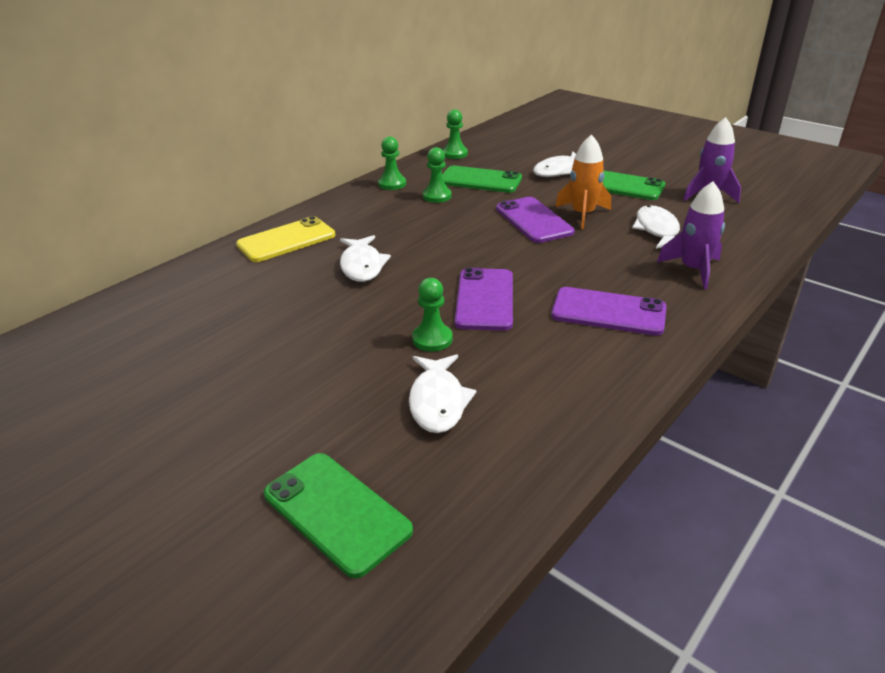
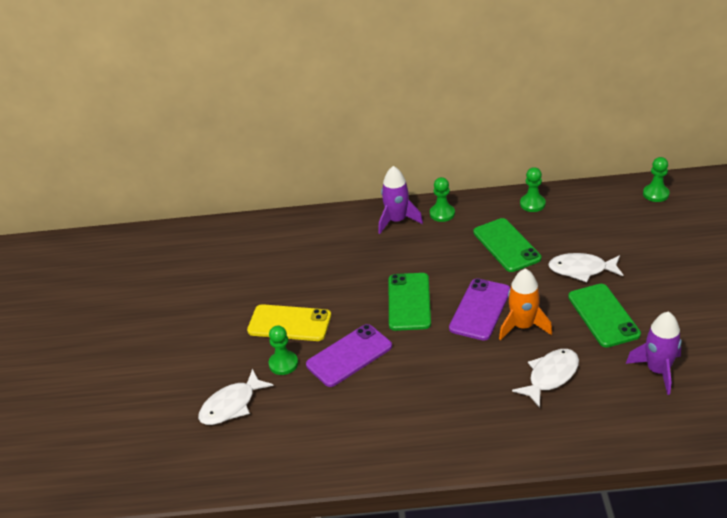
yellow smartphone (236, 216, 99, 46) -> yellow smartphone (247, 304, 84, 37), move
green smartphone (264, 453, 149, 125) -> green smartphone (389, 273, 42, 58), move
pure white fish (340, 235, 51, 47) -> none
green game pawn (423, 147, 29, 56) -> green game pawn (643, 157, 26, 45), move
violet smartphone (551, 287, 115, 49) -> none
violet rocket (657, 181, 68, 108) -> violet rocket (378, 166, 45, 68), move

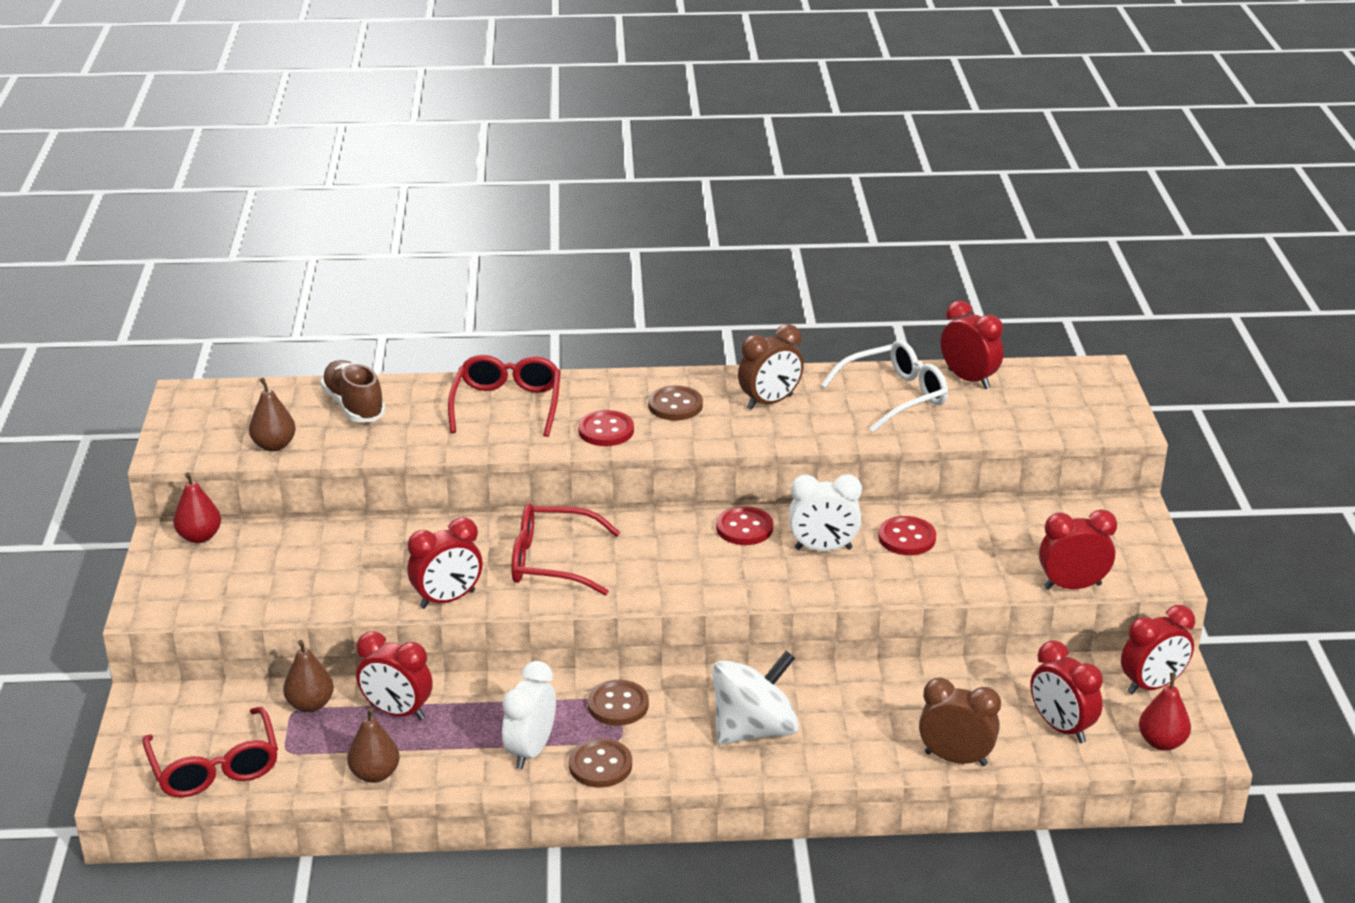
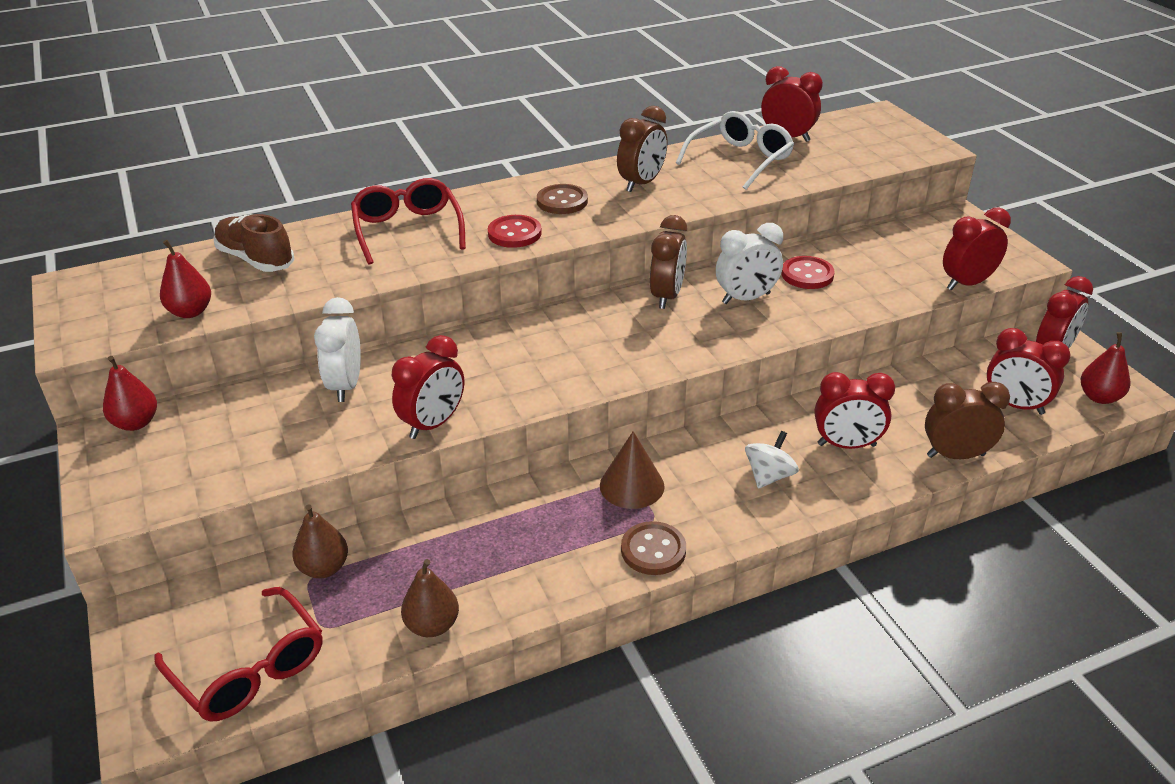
dark brown pear fruit (249, 378, 47, 73) -> scarlet pear fruit (160, 240, 51, 78)
scarlet alarm clock (356, 631, 77, 89) -> scarlet alarm clock (815, 372, 80, 77), move
pure white alarm clock (502, 661, 54, 108) -> pure white alarm clock (314, 297, 47, 105), move
scarlet spectacles (512, 503, 108, 92) -> none
dark brown button (588, 680, 61, 46) -> dark brown solid cone (600, 431, 65, 78)
pure white whirligig (712, 651, 87, 94) -> pure white whirligig (745, 431, 54, 58), x0.55
scarlet button (716, 506, 57, 39) -> dark brown alarm clock (650, 215, 37, 94)

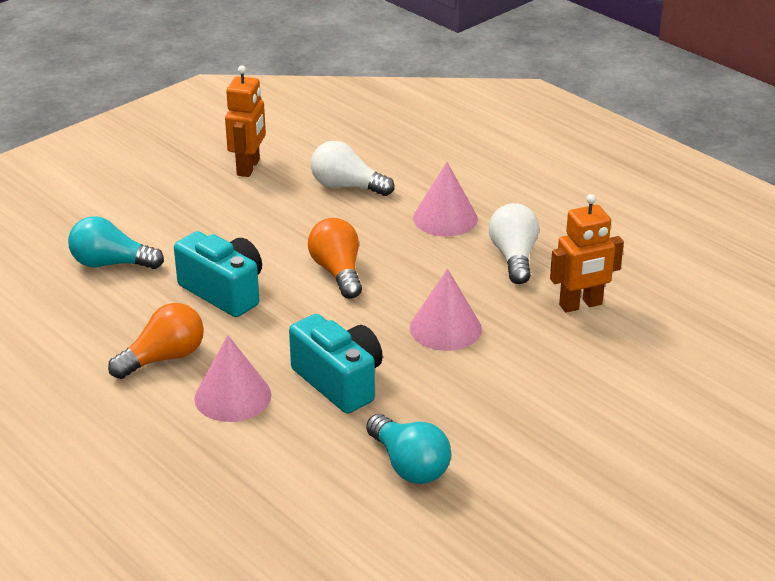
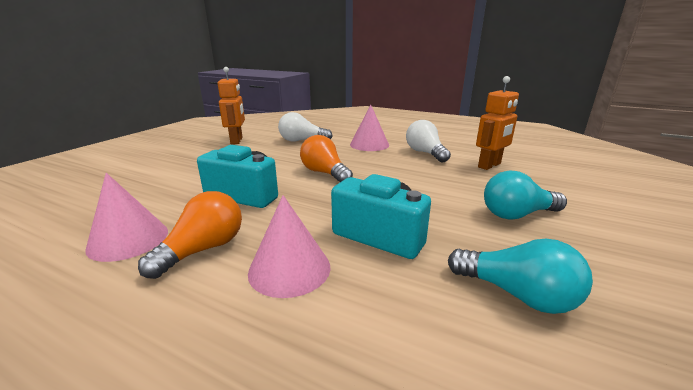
teal bulb (68, 216, 96, 53) -> teal bulb (484, 170, 83, 50), move
pink solid cone (410, 269, 72, 82) -> pink solid cone (85, 173, 83, 89), move

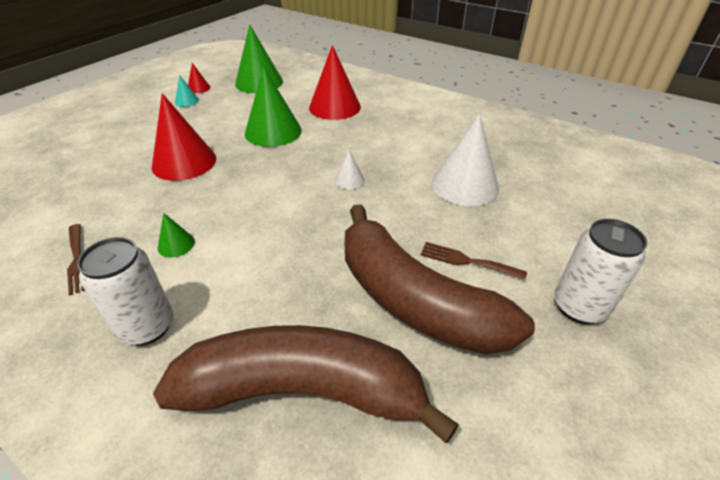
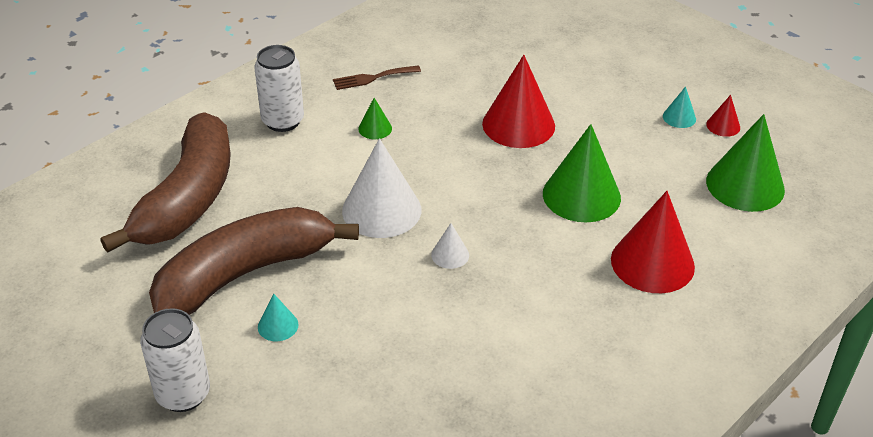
dark brown table fork (421, 242, 106, 38) -> teal solid cone (258, 294, 41, 47)
pure white solid cone (432, 114, 67, 92) -> pure white solid cone (342, 138, 79, 100), move

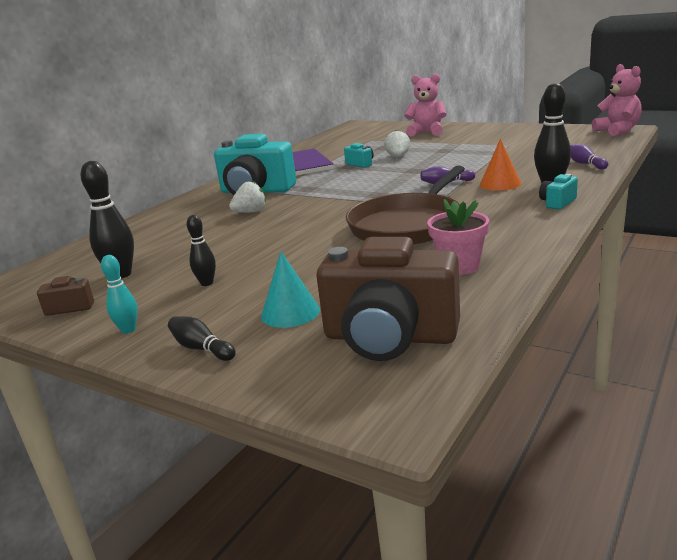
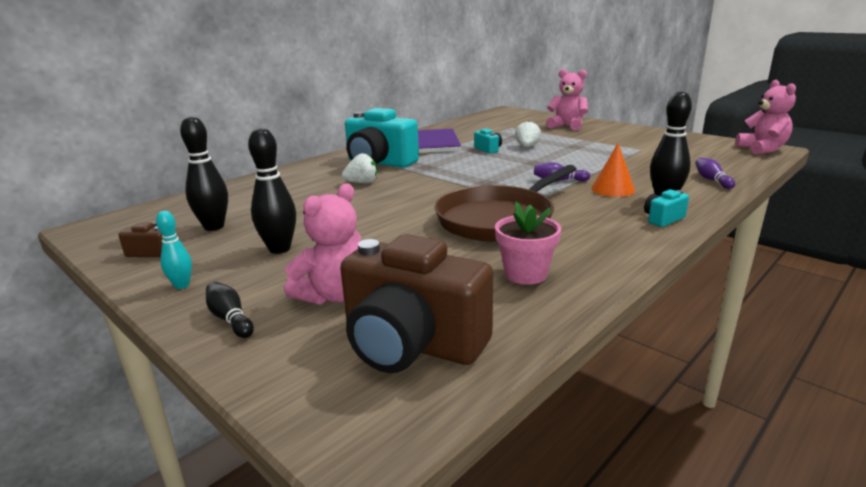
jet-black skittle (187, 215, 29, 71) -> jet-black skittle (248, 128, 48, 126), x1.72
teal solid cone (261, 251, 59, 77) -> pink teddy bear (285, 184, 76, 121)

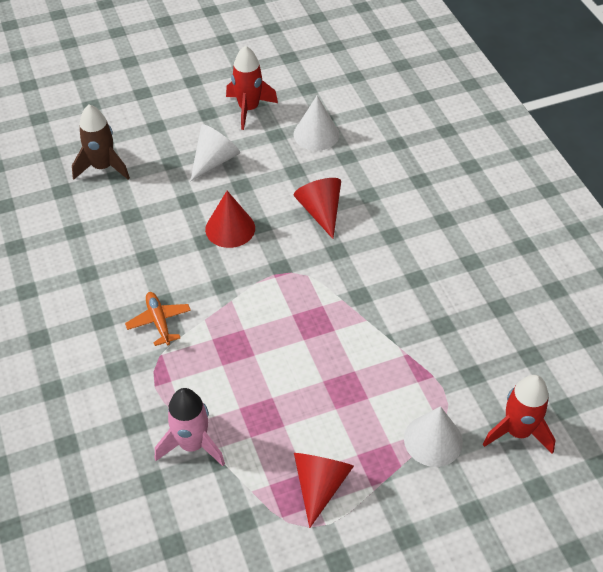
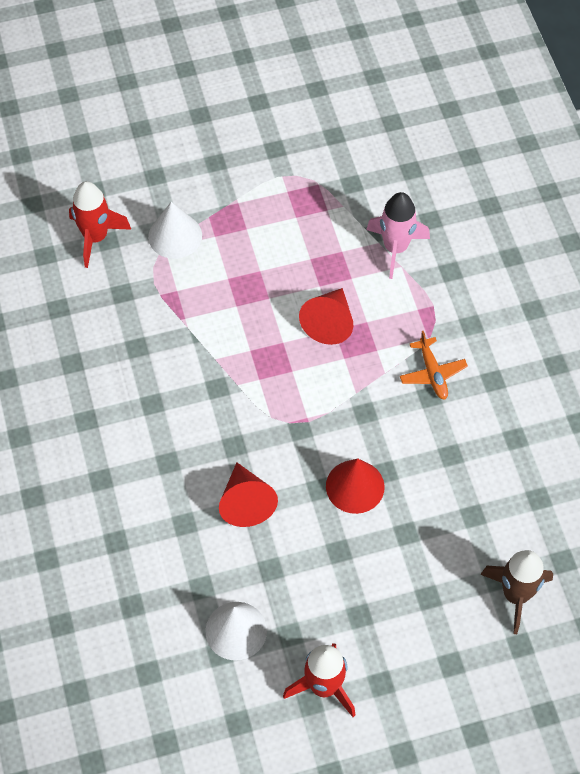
pure white solid cone (190, 124, 50, 58) -> none
scarlet solid cone (294, 453, 60, 75) -> scarlet solid cone (299, 288, 54, 57), move

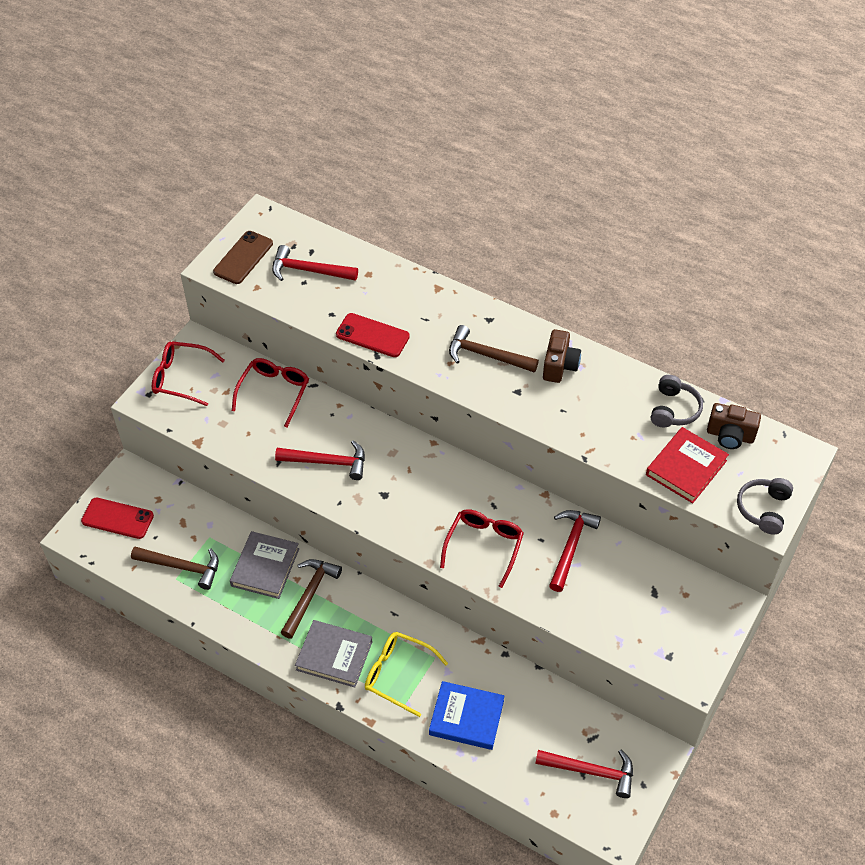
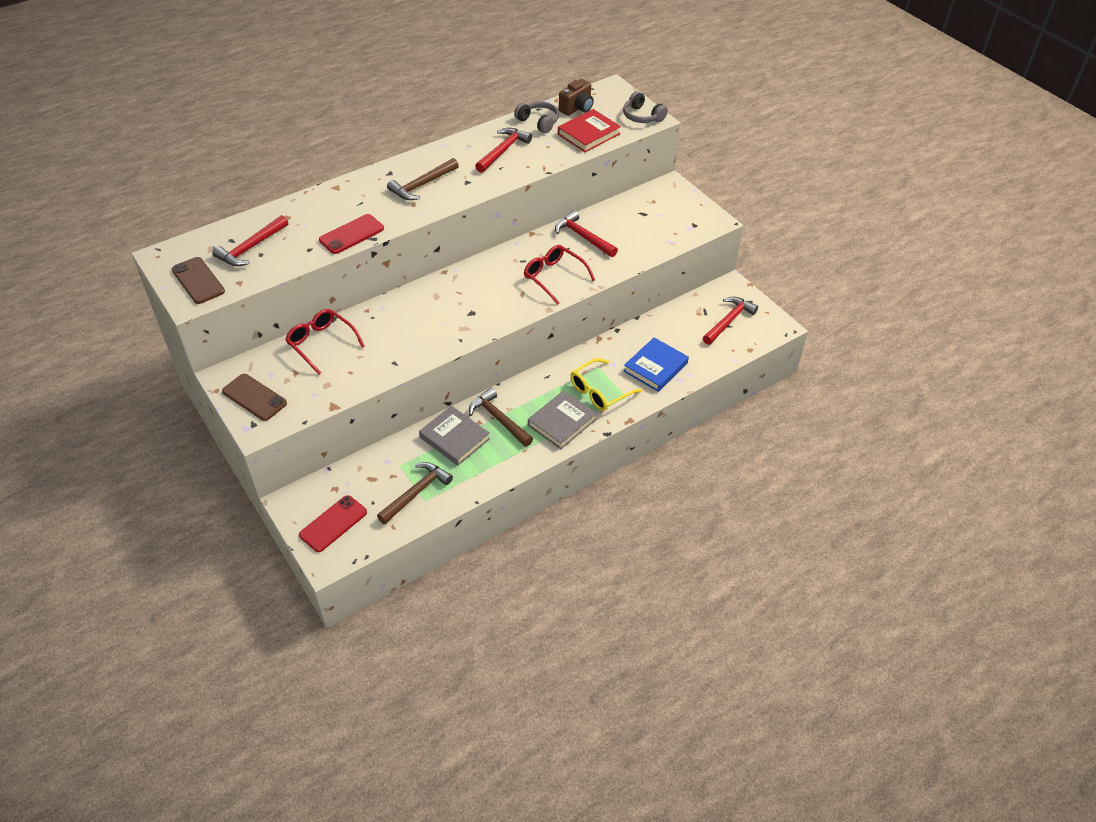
scarlet spectacles (152, 341, 73, 65) -> dark brown smartphone (222, 374, 65, 47)
scarlet claw hammer (275, 440, 90, 40) -> scarlet claw hammer (475, 128, 57, 45), move
dark brown camera (543, 329, 38, 54) -> none
scarlet hardback (646, 427, 83, 77) -> scarlet hardback (558, 109, 63, 43), 75 degrees clockwise

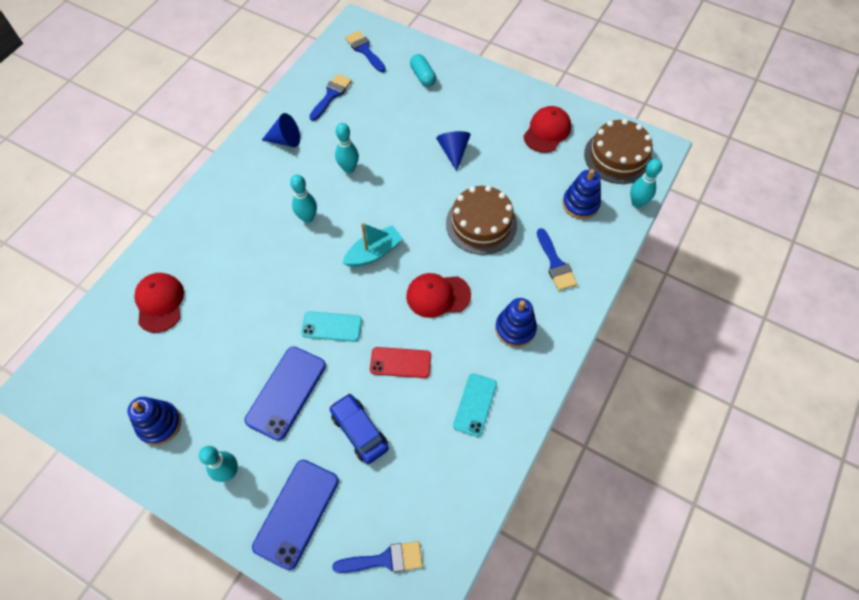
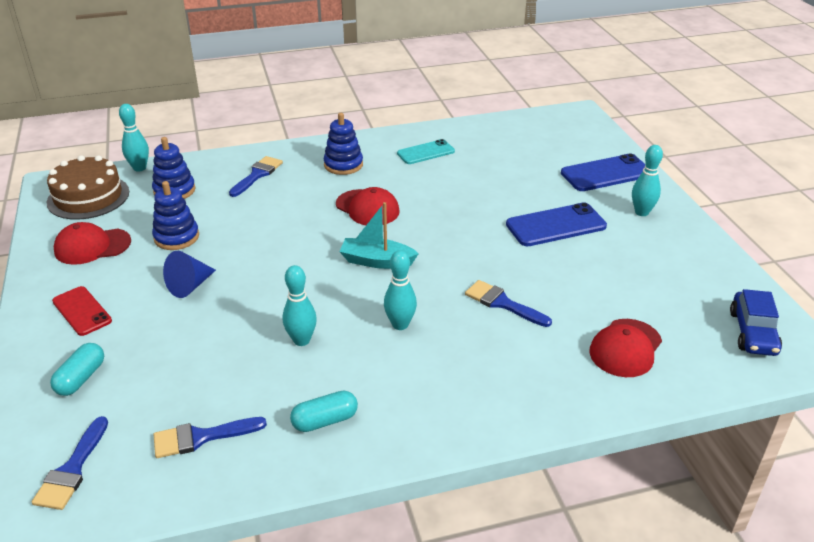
blue stacking rings (127, 397, 54, 48) -> blue stacking rings (152, 181, 47, 69), move
blue solid cone (262, 113, 38, 34) -> teal pill shape (290, 391, 68, 41)
teal smartphone (301, 311, 61, 31) -> none
blue toy car (329, 393, 60, 71) -> blue toy car (730, 289, 52, 67), move
blue paint brush (332, 541, 91, 32) -> blue paint brush (465, 280, 87, 47), move
scarlet smartphone (370, 347, 61, 31) -> scarlet smartphone (52, 286, 60, 50), move
dark brown cake (446, 185, 71, 70) -> none

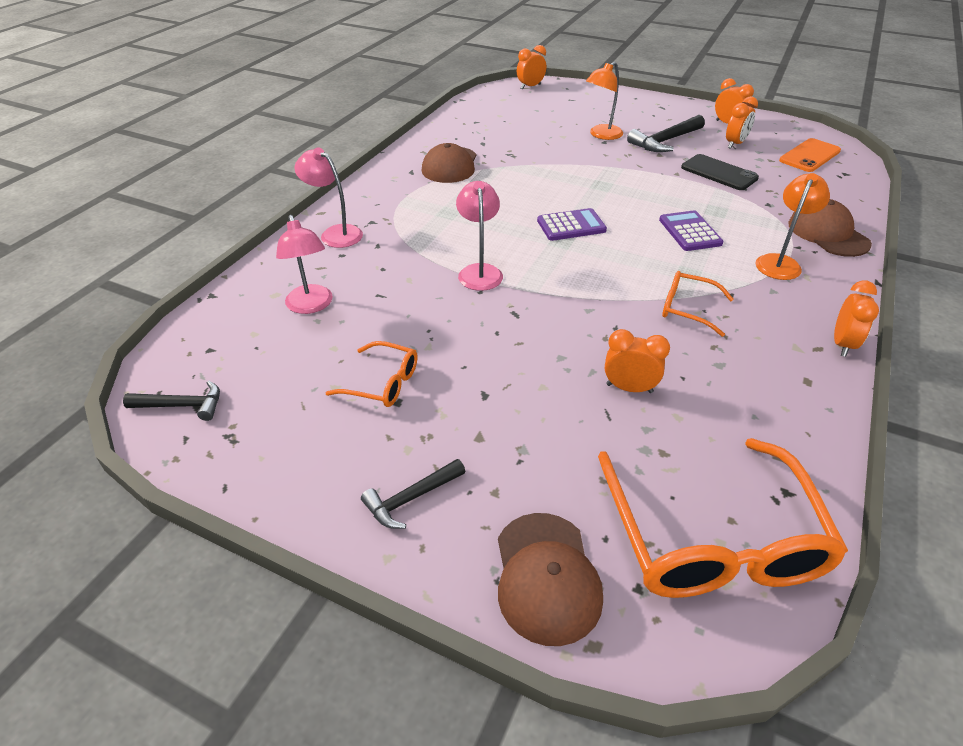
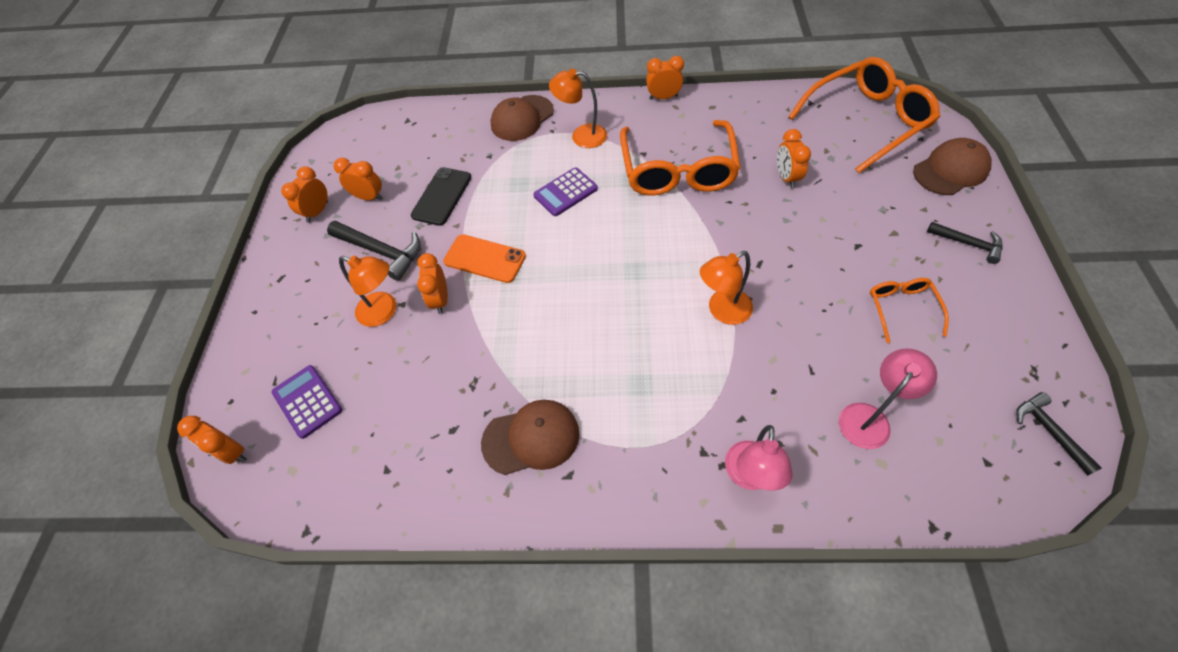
pink lamp (456, 181, 47, 110) -> bright orange lamp (700, 251, 53, 74)
violet adding machine (537, 208, 70, 33) -> violet adding machine (272, 365, 70, 74), move
bright orange spectacles (662, 271, 72, 66) -> bright orange spectacles (620, 120, 121, 76), x2.05
bright orange smartphone (779, 138, 62, 34) -> bright orange smartphone (443, 234, 83, 49), move
none -> bright orange alarm clock (417, 253, 31, 61)

